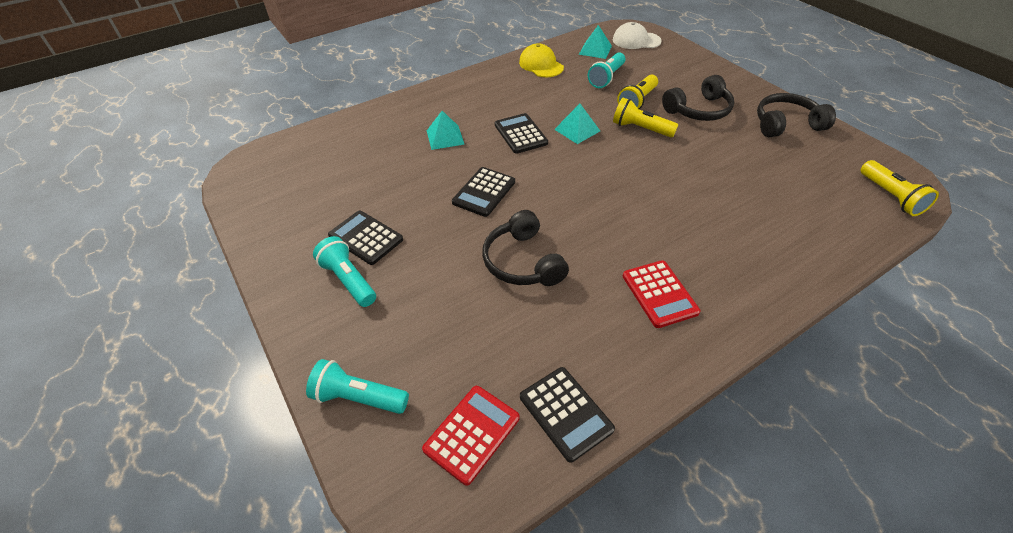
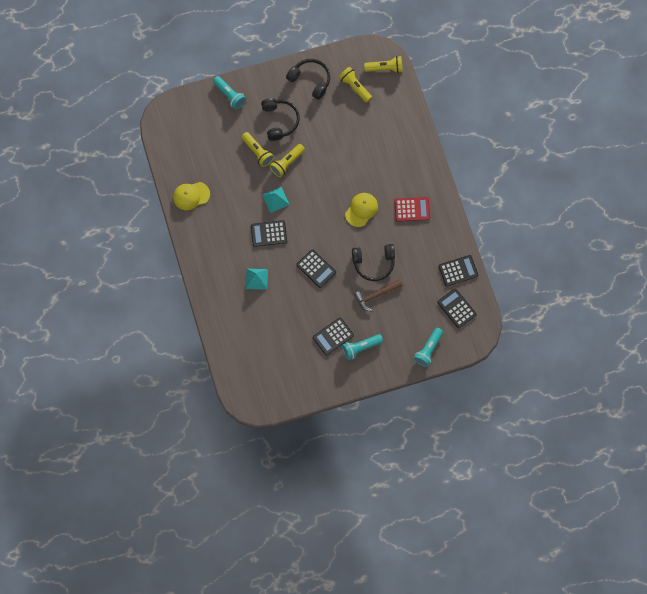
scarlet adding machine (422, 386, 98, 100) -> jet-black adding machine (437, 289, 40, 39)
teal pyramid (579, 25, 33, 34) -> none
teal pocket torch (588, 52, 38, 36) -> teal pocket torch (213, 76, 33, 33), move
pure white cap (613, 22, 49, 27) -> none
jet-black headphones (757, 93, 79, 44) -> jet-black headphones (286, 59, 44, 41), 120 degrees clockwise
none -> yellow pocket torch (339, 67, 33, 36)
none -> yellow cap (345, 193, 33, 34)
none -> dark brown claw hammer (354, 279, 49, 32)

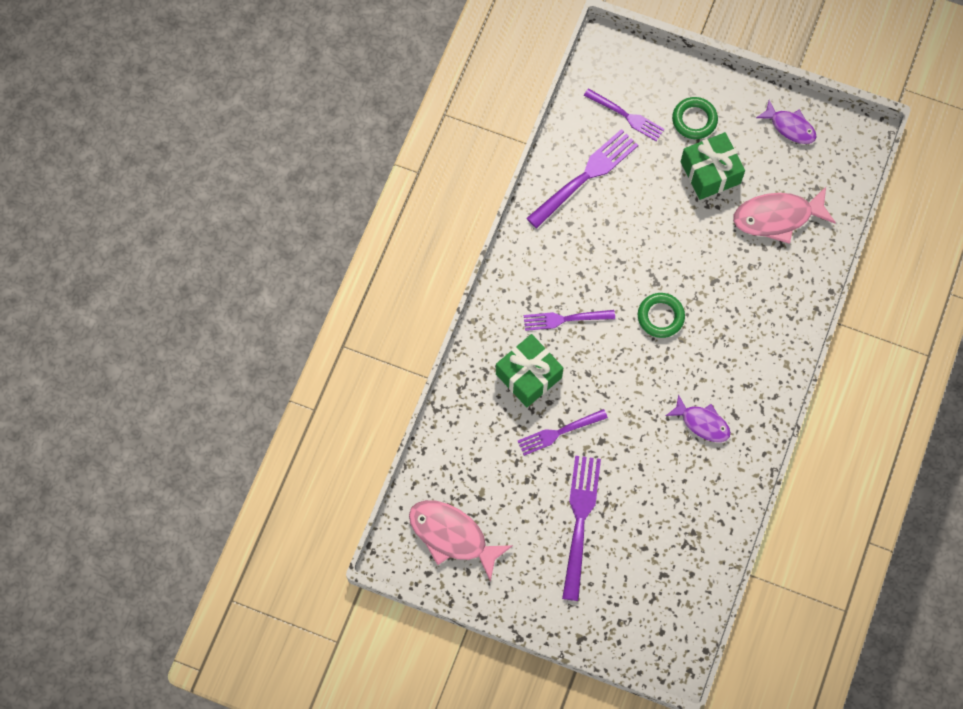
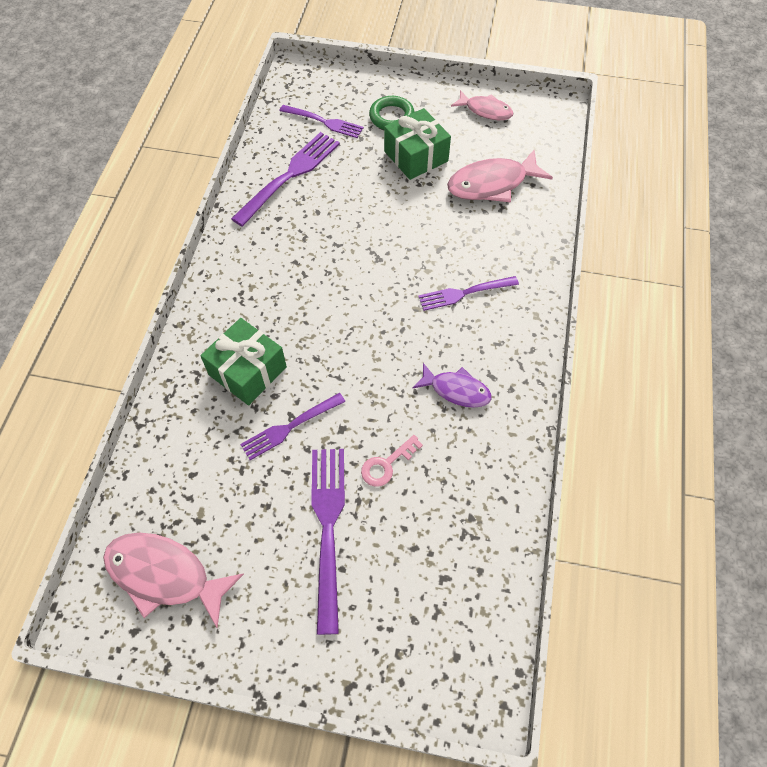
violet table fork (524, 310, 91, 21) -> violet table fork (418, 276, 101, 35), move
green ring (638, 293, 47, 45) -> none
violet fish (756, 100, 61, 44) -> pink fish (451, 90, 62, 30)
none -> pink door key (361, 435, 62, 52)

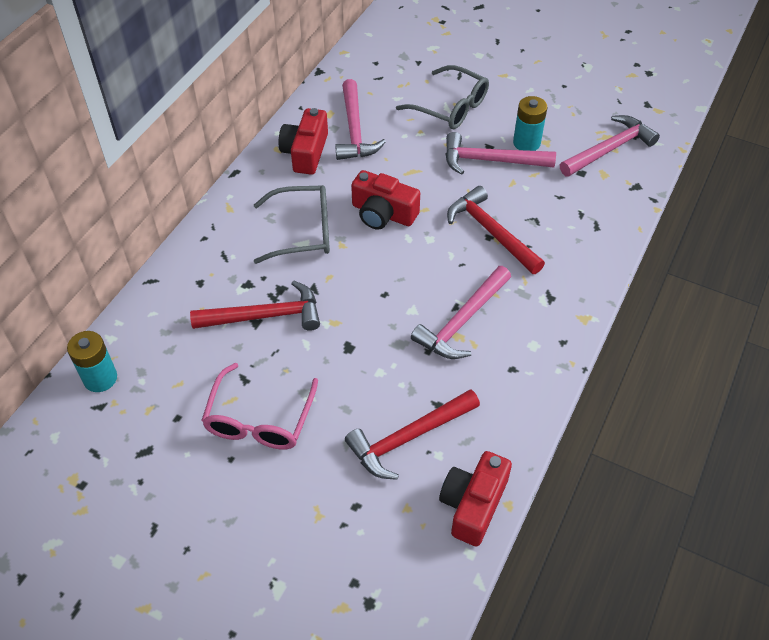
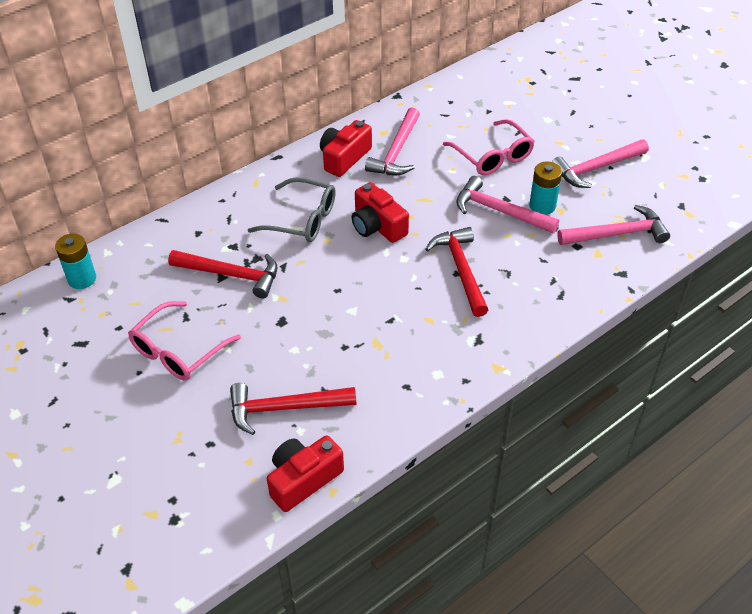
ash-grey spectacles (396, 65, 93, 64) -> pink spectacles (443, 119, 92, 56)
pink claw hammer (411, 266, 100, 93) -> pink claw hammer (552, 139, 97, 49), move

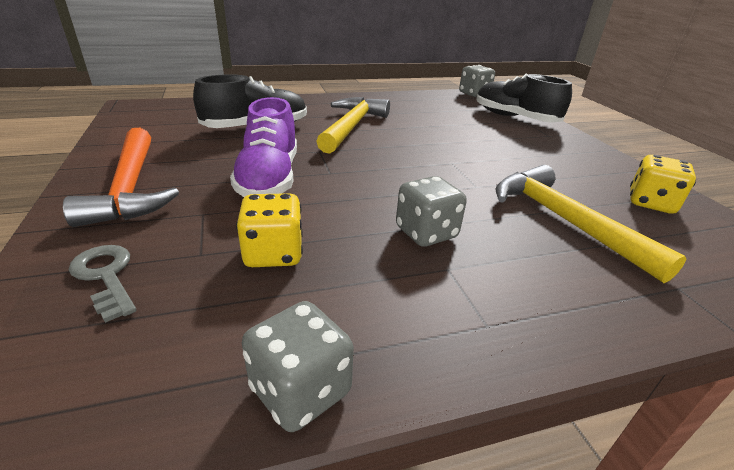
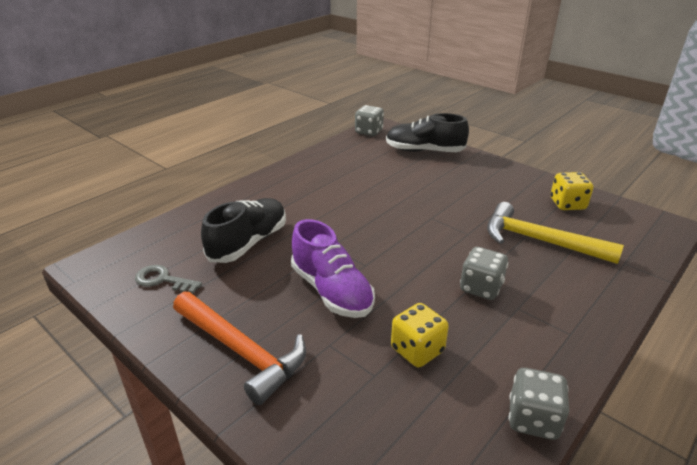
ash-grey door key (69, 245, 67, 78) -> ash-grey door key (135, 265, 67, 28), move
yellow claw hammer (316, 97, 74, 57) -> none

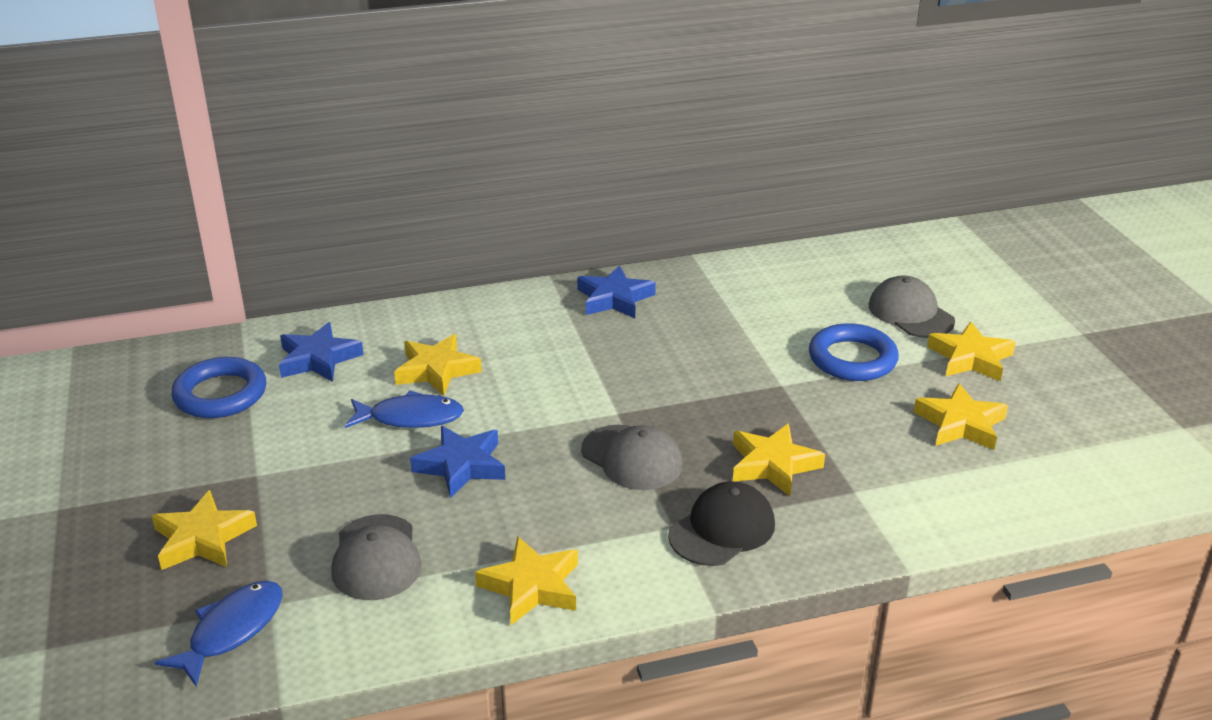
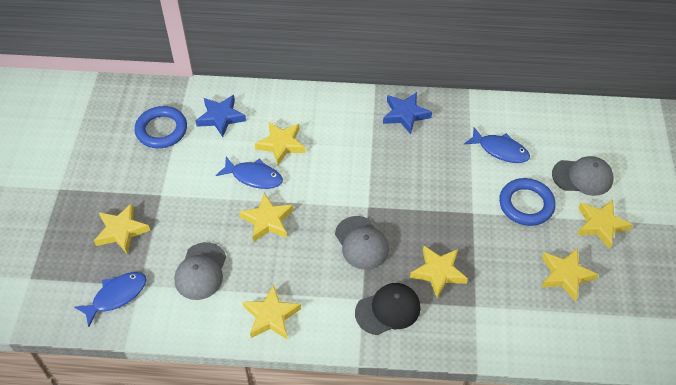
blue five-pointed star (410, 426, 96, 72) -> yellow five-pointed star (239, 193, 54, 49)
ash-grey cap (869, 275, 86, 63) -> ash-grey cap (552, 156, 62, 40), 105 degrees clockwise
none -> blue fish (464, 127, 66, 36)

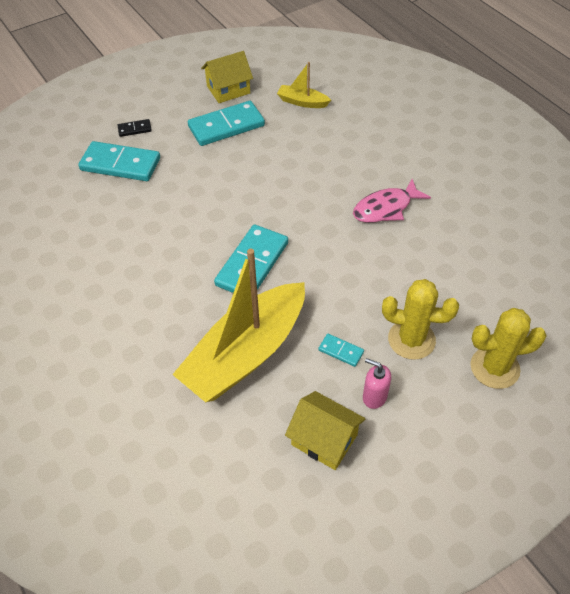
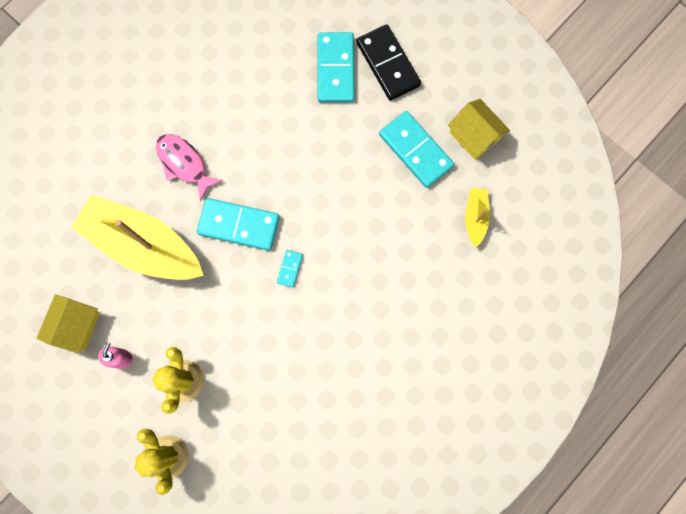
jet-black domino piece (118, 119, 34, 18) -> jet-black domino piece (356, 24, 65, 77), x2.18
teal domino piece (318, 334, 46, 33) -> teal domino piece (277, 250, 26, 38), move
pink fish (353, 179, 78, 44) -> pink fish (156, 134, 67, 67), move

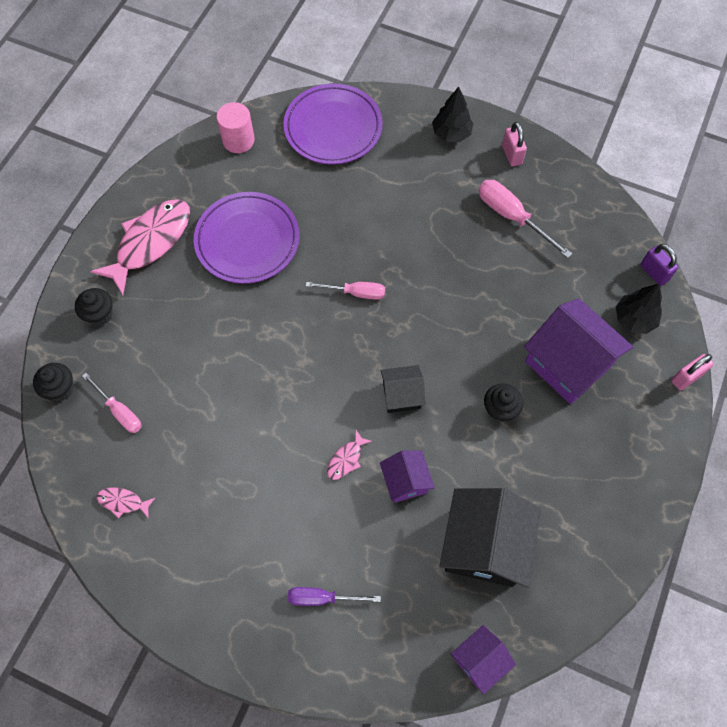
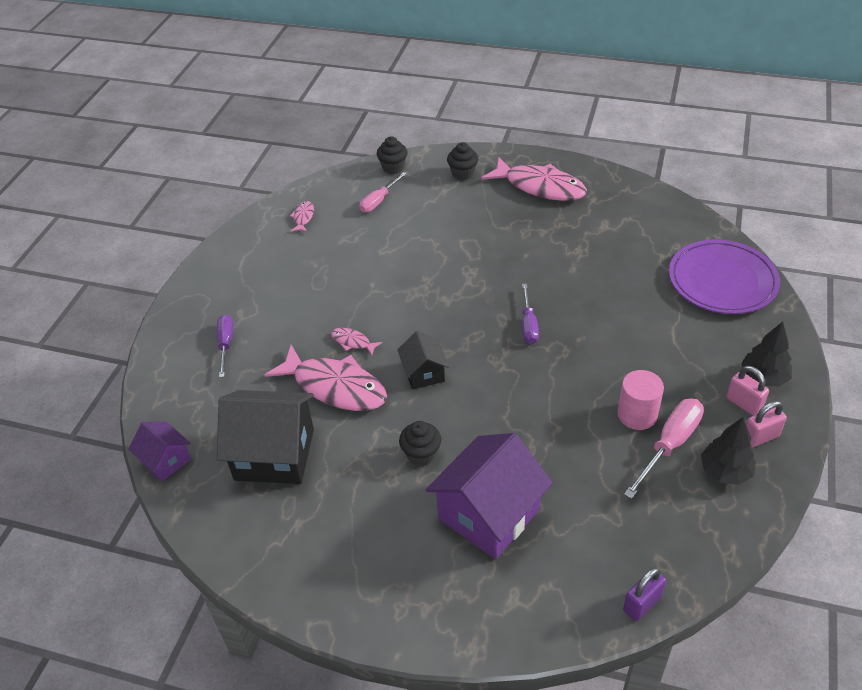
violet plate (194, 192, 106, 92) -> none
pink cylinder (217, 102, 38, 51) -> pink cylinder (618, 370, 46, 60), move
pink flat screwdriver (306, 282, 79, 18) -> violet flat screwdriver (522, 284, 17, 60)
violet cottage (380, 450, 55, 53) -> pink fish (264, 345, 123, 66)
jet-black toy tree (616, 284, 46, 50) -> jet-black toy tree (701, 417, 55, 68), move
pink padlock (671, 354, 42, 36) -> pink padlock (726, 366, 43, 50), move

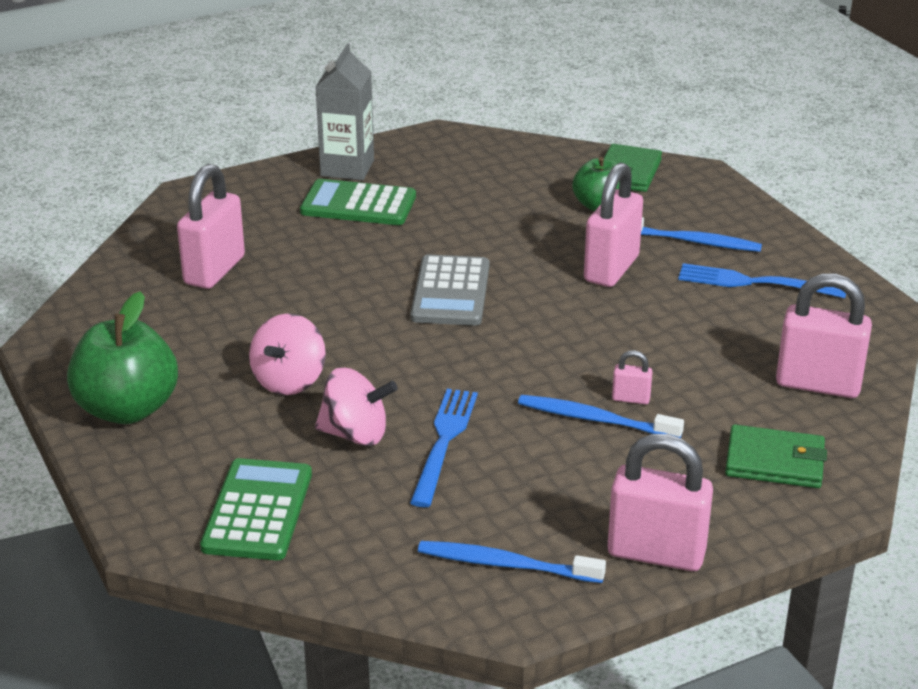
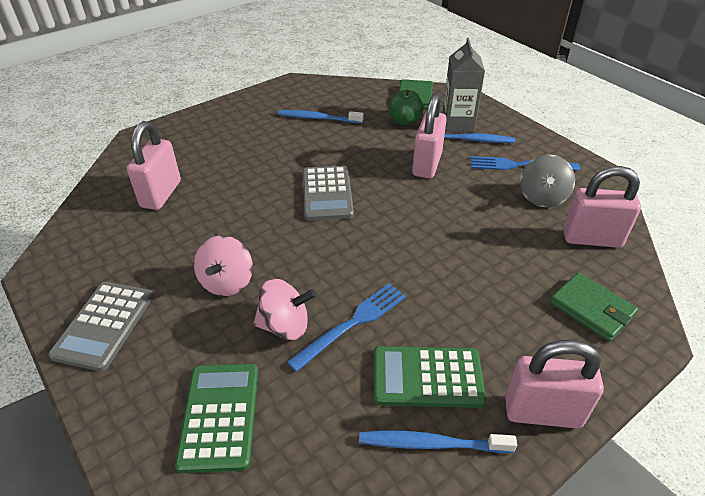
green toy apple (67, 291, 111, 133) -> ash-grey adding machine (48, 282, 106, 90)
green adding machine (300, 179, 116, 46) -> green adding machine (374, 346, 112, 62), move
ash-grey carton (316, 44, 58, 136) -> ash-grey carton (442, 38, 43, 94), move
blue table fork (410, 389, 68, 118) -> blue table fork (287, 283, 119, 89), 45 degrees clockwise
blue tooth brush (518, 395, 166, 43) -> blue tooth brush (278, 110, 86, 14), move
pink padlock (612, 350, 40, 54) -> none
green wallet (725, 424, 102, 64) -> green wallet (550, 272, 88, 70), 45 degrees clockwise
none -> ash-grey whirligig (520, 155, 55, 52)

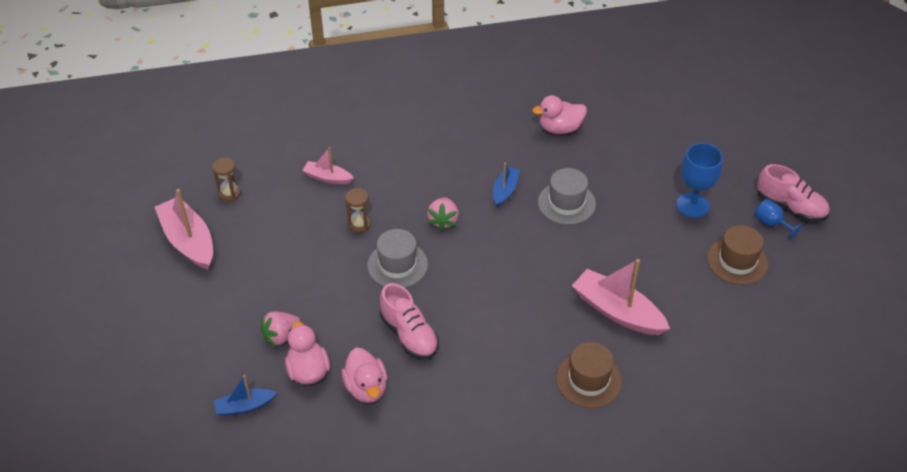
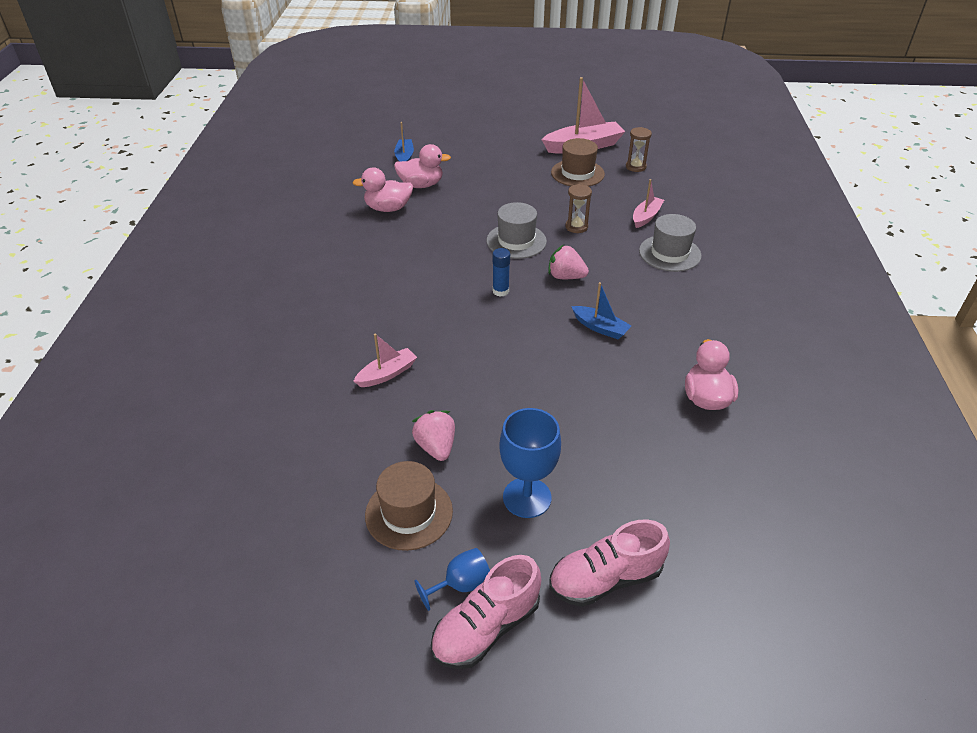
pink strawberry (260, 311, 41, 36) -> pink strawberry (412, 410, 43, 51), move
pink lace-up shoe (380, 283, 59, 76) -> pink lace-up shoe (549, 520, 121, 87), move
ash-grey top hat (538, 168, 58, 57) -> ash-grey top hat (639, 214, 63, 58), move
dark brown top hat (556, 342, 66, 66) -> dark brown top hat (551, 138, 54, 49), move
pink toy boat (572, 259, 98, 76) -> pink toy boat (353, 334, 64, 53), x0.55
none -> blue stick of glue (492, 248, 18, 49)

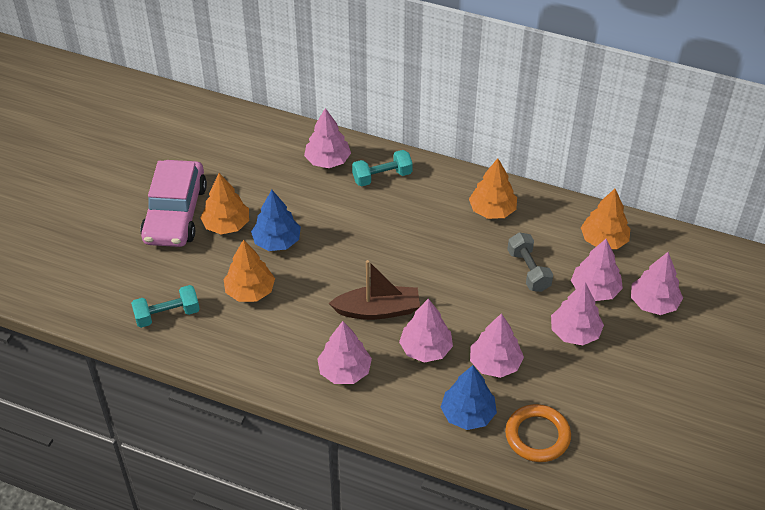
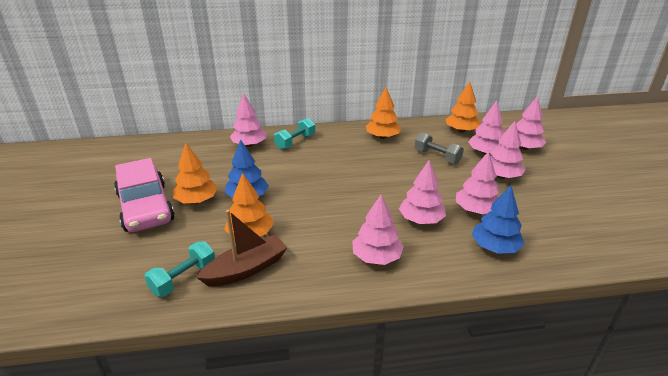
dark brown toy boat (328, 260, 92, 60) -> dark brown toy boat (196, 210, 92, 76), move
bright orange ring (505, 404, 66, 58) -> none

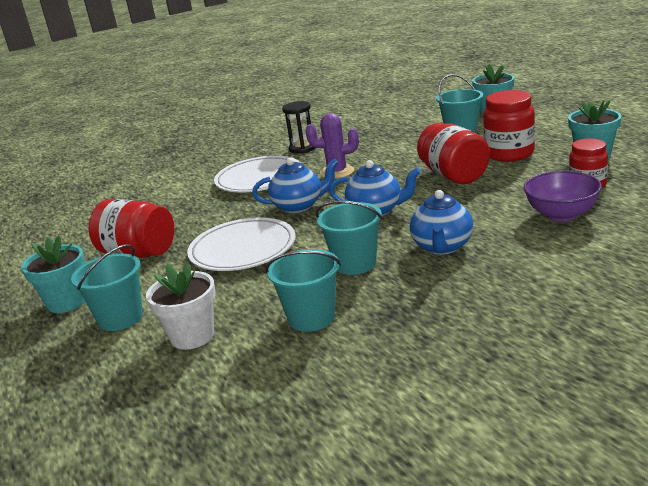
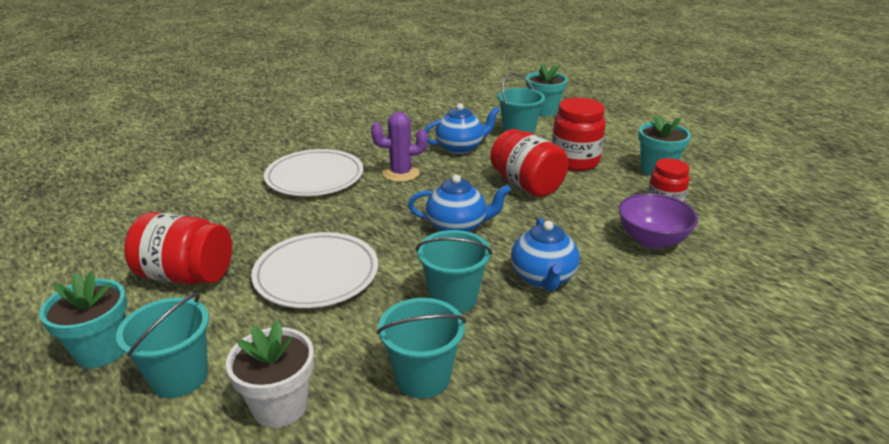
blue teapot (252, 158, 86, 55) -> blue teapot (424, 104, 76, 50), move
jet-black hourglass (282, 101, 33, 53) -> none

